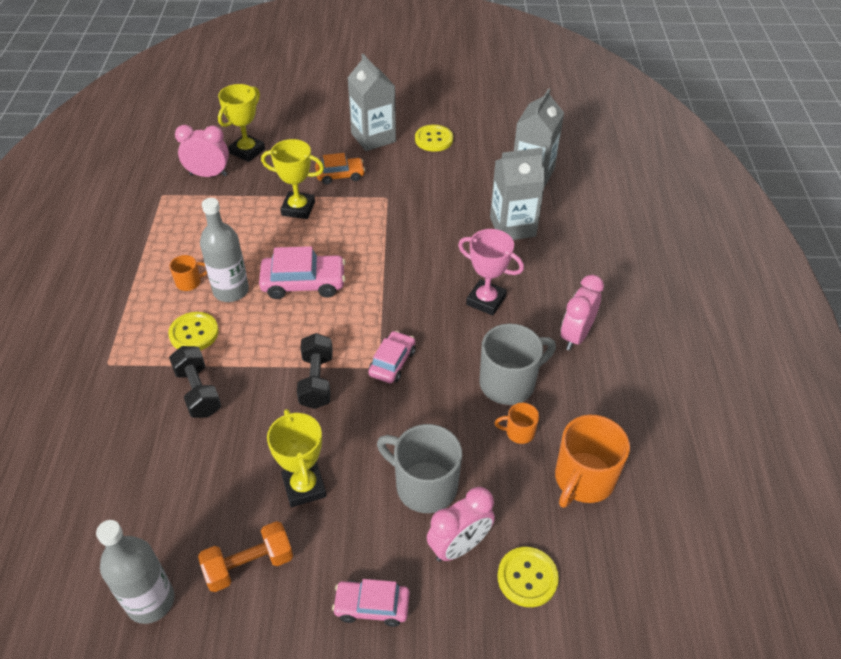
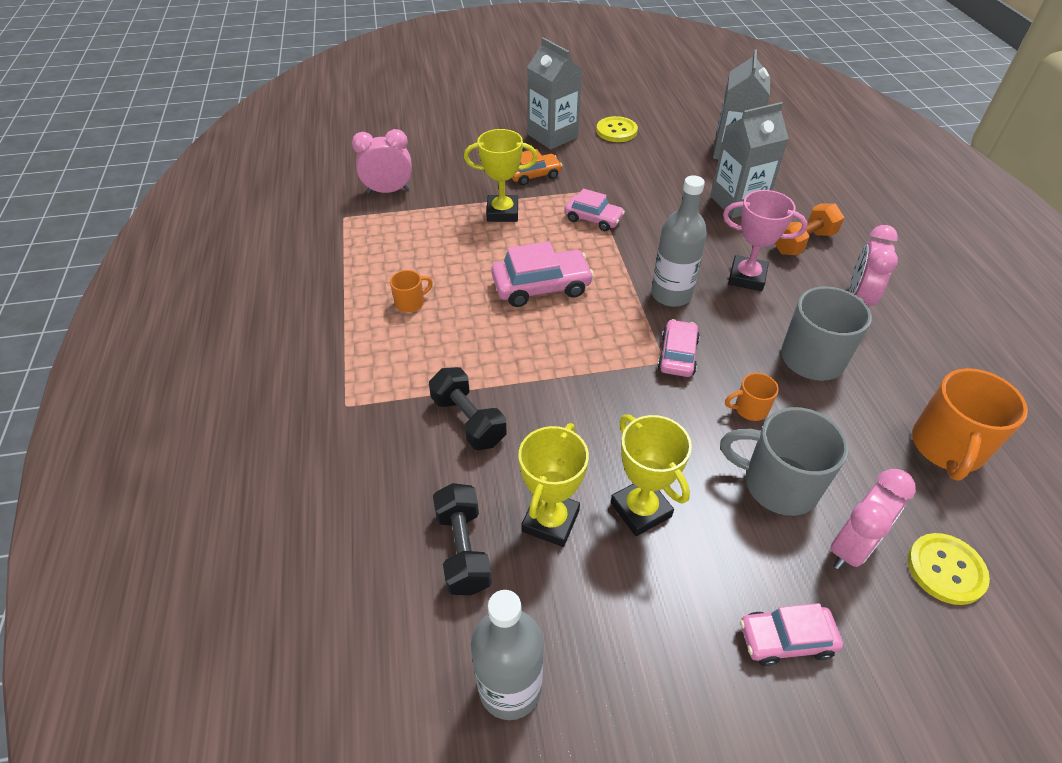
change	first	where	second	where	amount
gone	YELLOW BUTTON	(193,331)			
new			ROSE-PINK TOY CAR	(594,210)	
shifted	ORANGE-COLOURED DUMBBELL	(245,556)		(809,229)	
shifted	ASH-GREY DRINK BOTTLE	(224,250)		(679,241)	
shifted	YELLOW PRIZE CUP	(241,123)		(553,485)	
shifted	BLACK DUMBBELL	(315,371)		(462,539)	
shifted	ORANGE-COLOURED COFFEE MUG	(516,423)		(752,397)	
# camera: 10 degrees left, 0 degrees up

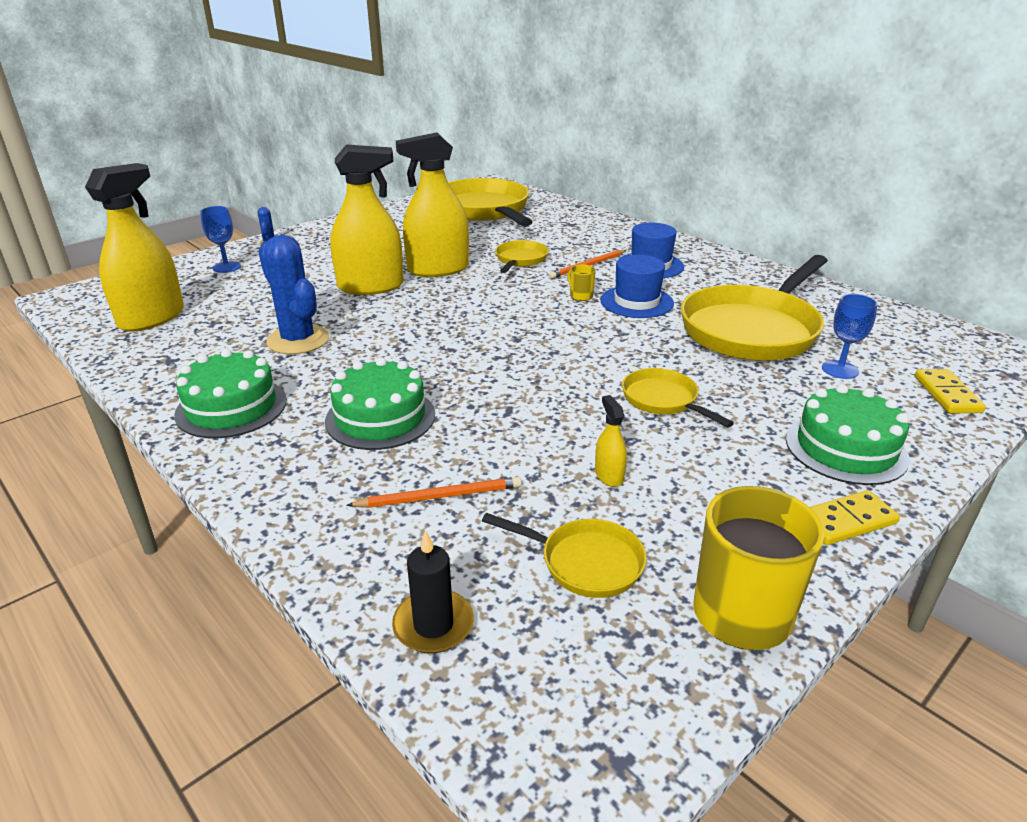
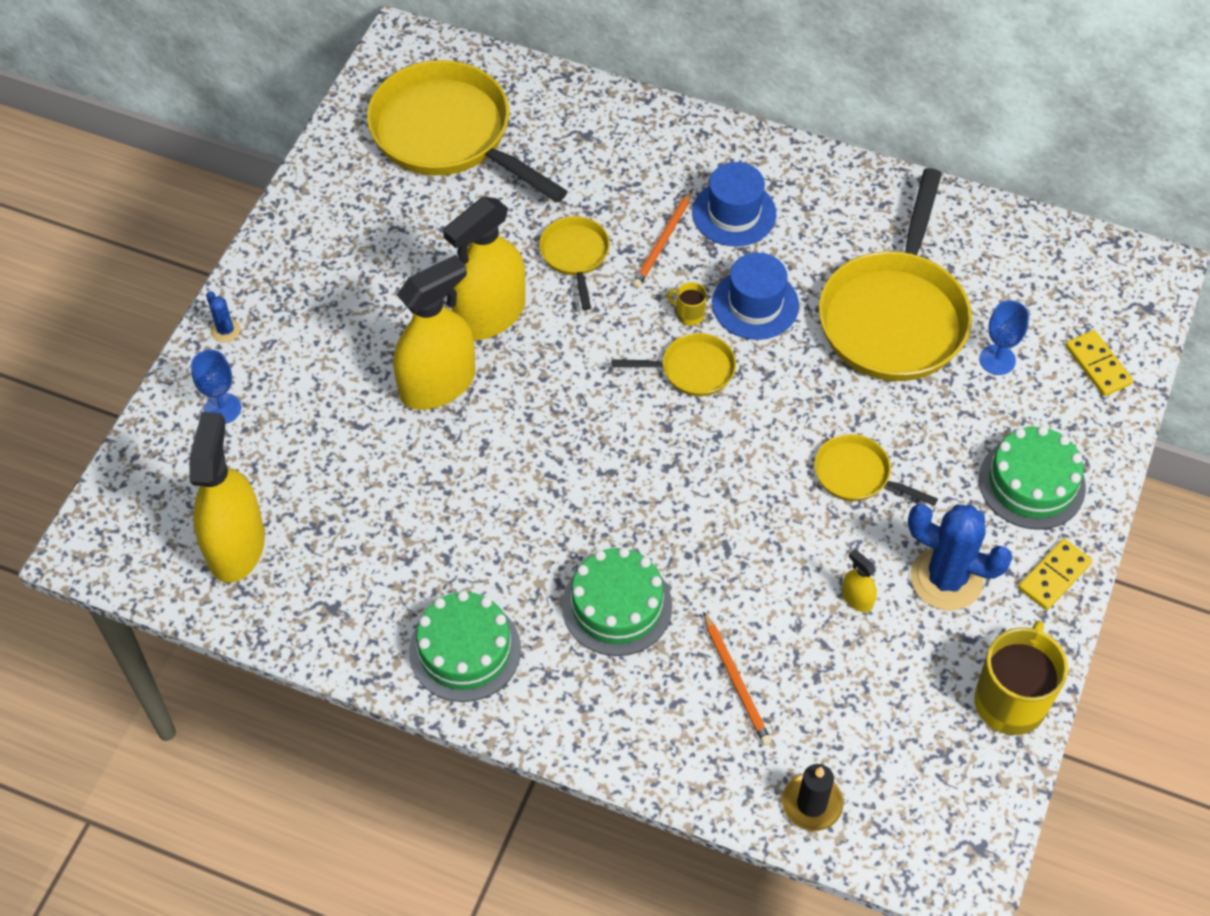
change	first	where	second	where	amount
shifted	COBALT CACTUS	(293,294)		(960,557)	
shifted	YELLOW FRYING PAN	(564,555)		(674,364)	
rotated	ORANGE-COLOURED PENCIL	(434,492)		(737,678)	105 degrees clockwise
# camera: 25 degrees left, 25 degrees up

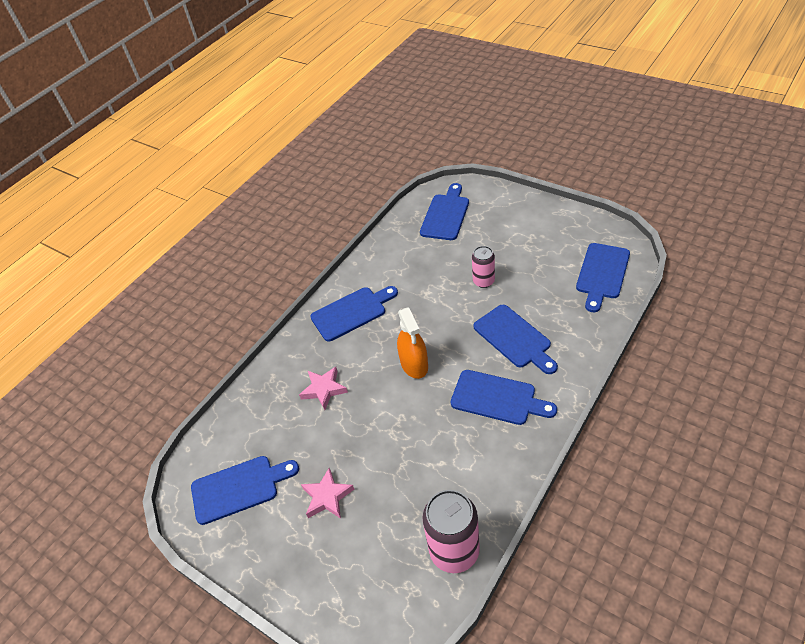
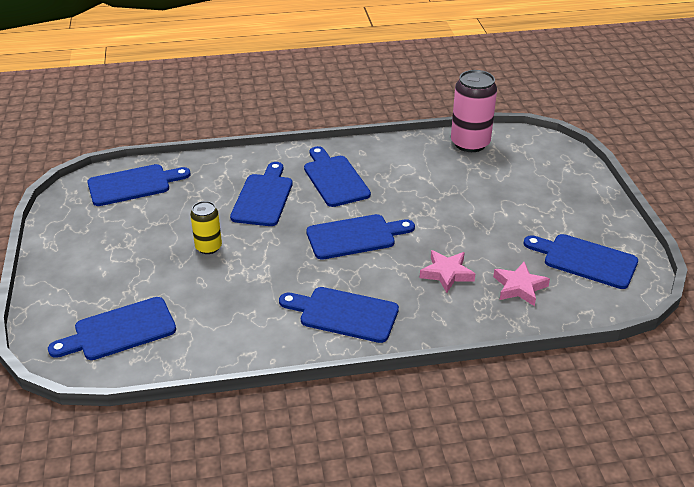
change	first	where	second	where	amount
shifted	ROSE-PINK STAR SHAPE	(327,493)		(521,284)	
swapped	ORANGE-COLOURED SPRAY BOTTLE	(412,343)	COBALT CUTTING BOARD	(360,236)	
repainted	ROSE-PINK TIN	(483,267)	YELLOW TIN	(206,227)	
# camera: 140 degrees left, 10 degrees down

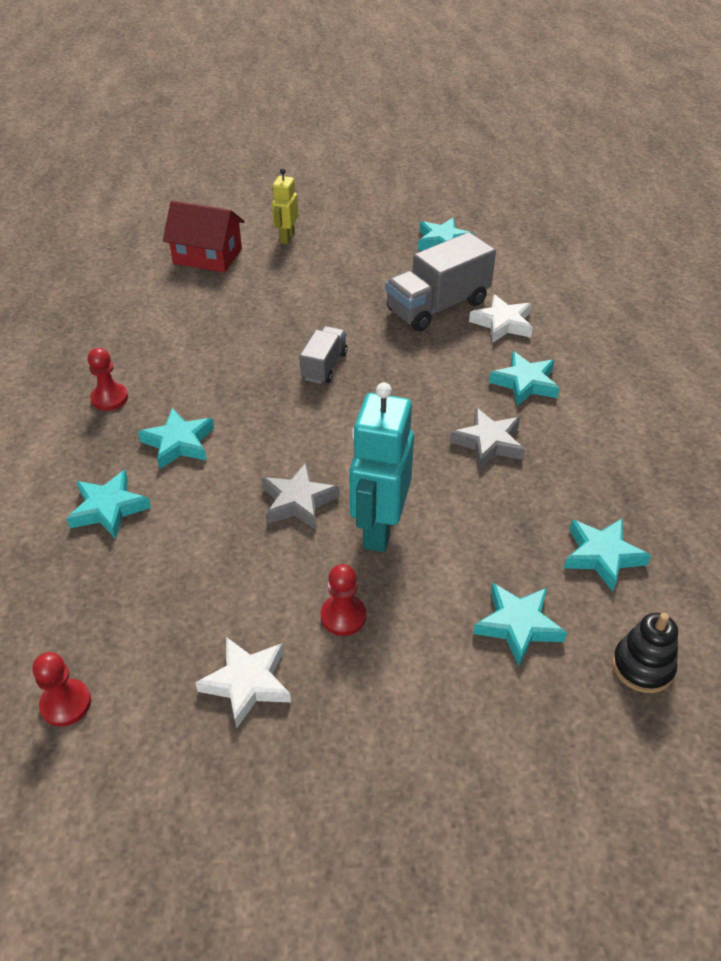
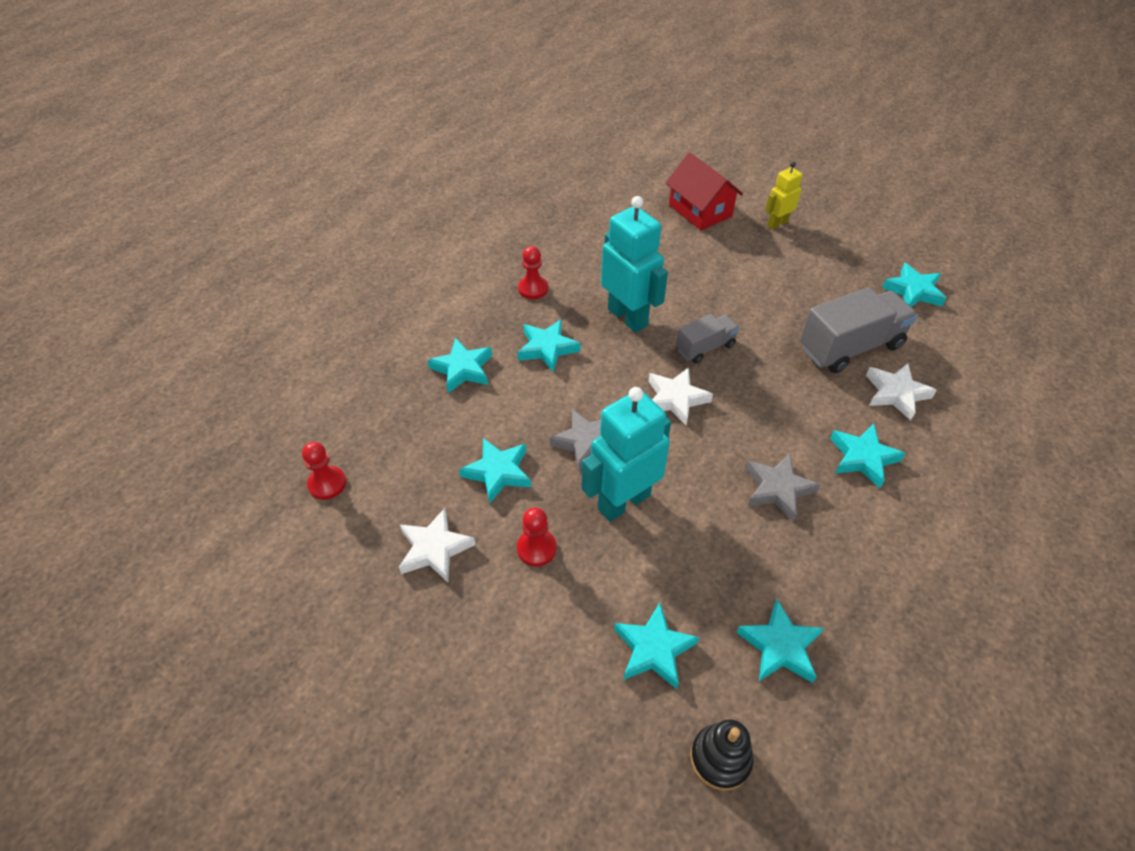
change	first	where	second	where	amount
new			AQUA STAR SHAPE	(495,471)	
new			AQUA ROBOT FIGURE	(634,264)	
new			PURE WHITE STAR SHAPE	(680,396)	
rotated	ASH-GREY TOY TRUCK	(440,281)		(859,330)	150 degrees clockwise
# camera: 40 degrees right, 5 degrees up

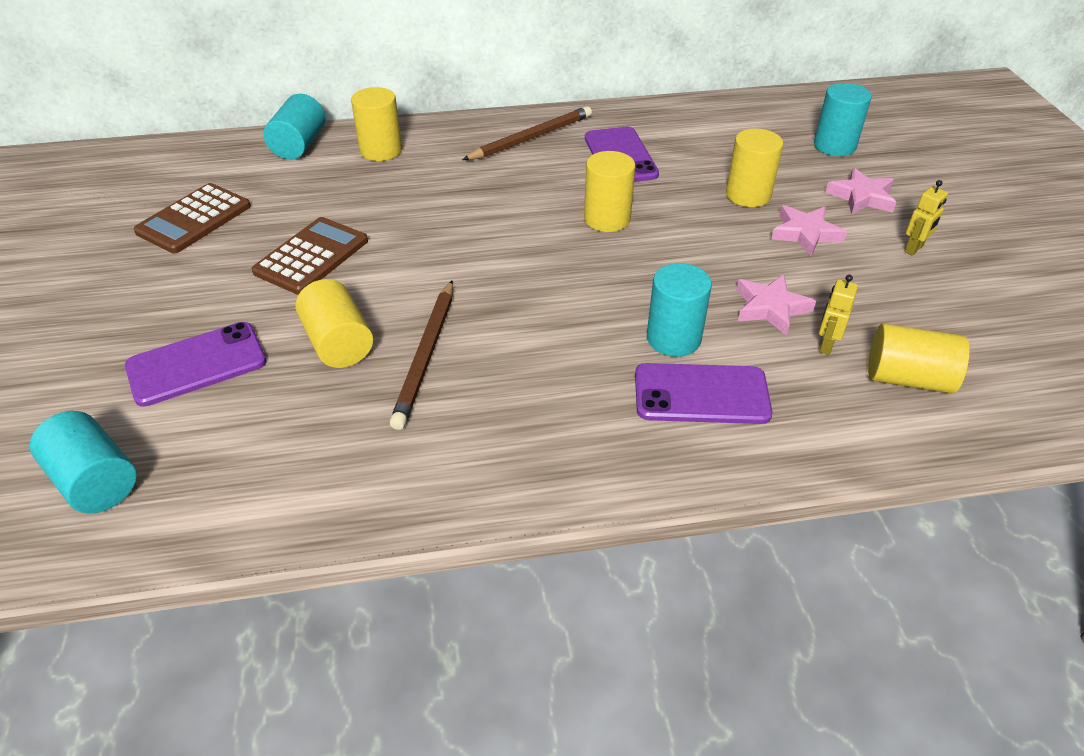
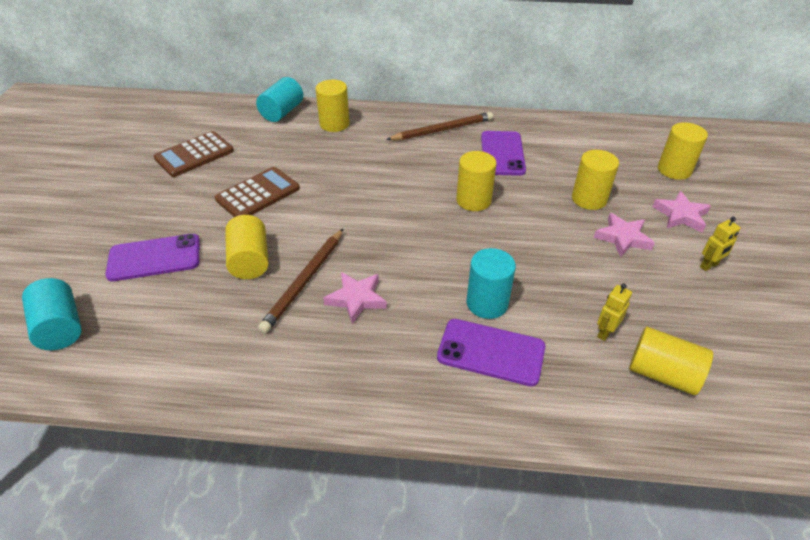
change	first	where	second	where	amount
shifted	ROSE-PINK STAR SHAPE	(776,305)		(355,298)	
repainted	AQUA CYLINDER	(843,119)	YELLOW CYLINDER	(683,151)	
# camera: 15 degrees right, 0 degrees up

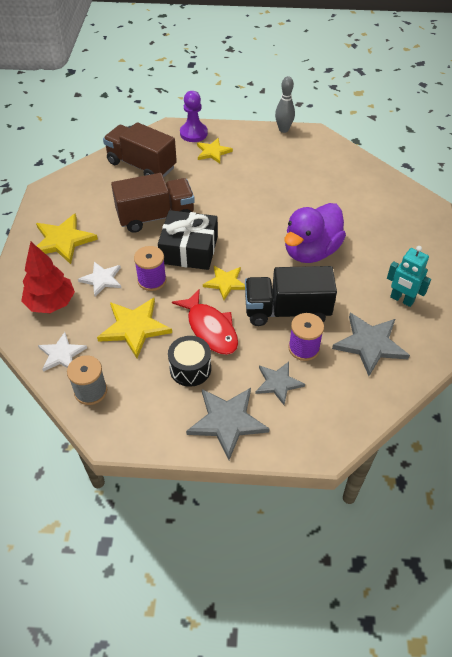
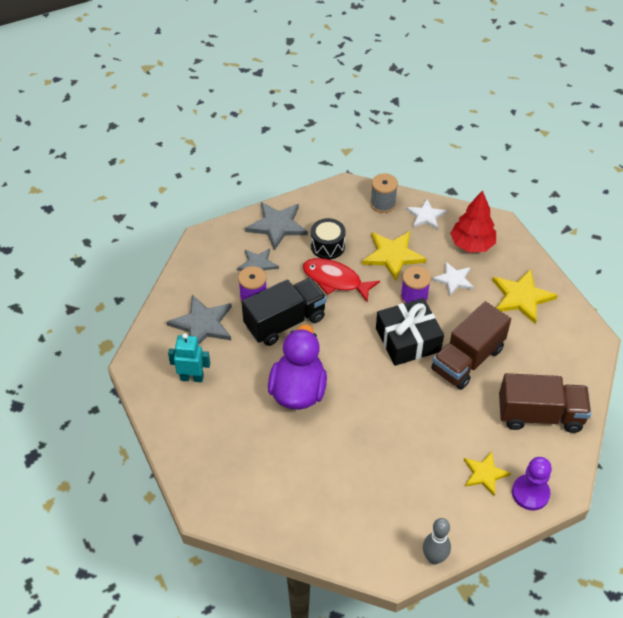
change	first	where	second	where	amount
gone	YELLOW STAR SHAPE	(224,283)			
# camera: 150 degrees right, 0 degrees up

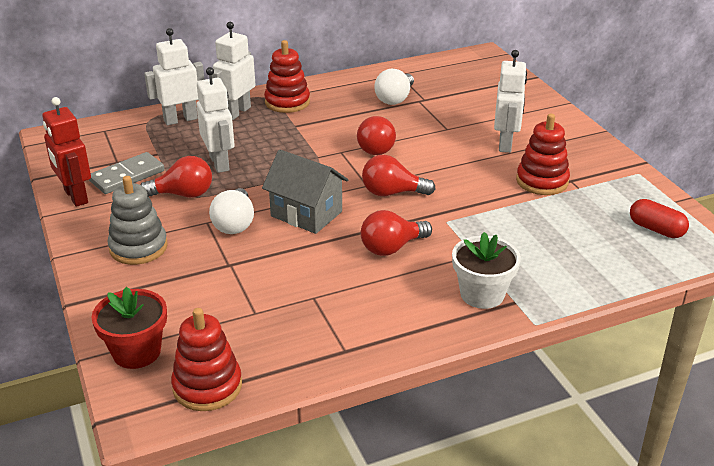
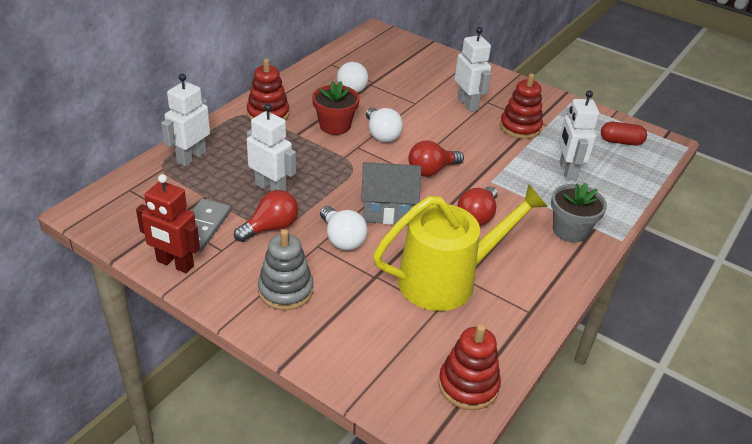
change	first	where	second	where	amount
new			YELLOW WATERING POT	(460,248)	
shifted	RED POTTED PLANT	(129,328)		(336,108)	
shifted	PURE WHITE ROBOT FIGURE	(233,71)		(578,135)	
repainted	RED LIGHT BULB	(376,135)	PURE WHITE LIGHT BULB	(384,125)	
repainted	PURE WHITE POTTED PLANT	(486,270)	ASH-GREY POTTED PLANT	(579,213)	
# camera: 35 degrees left, 5 degrees up

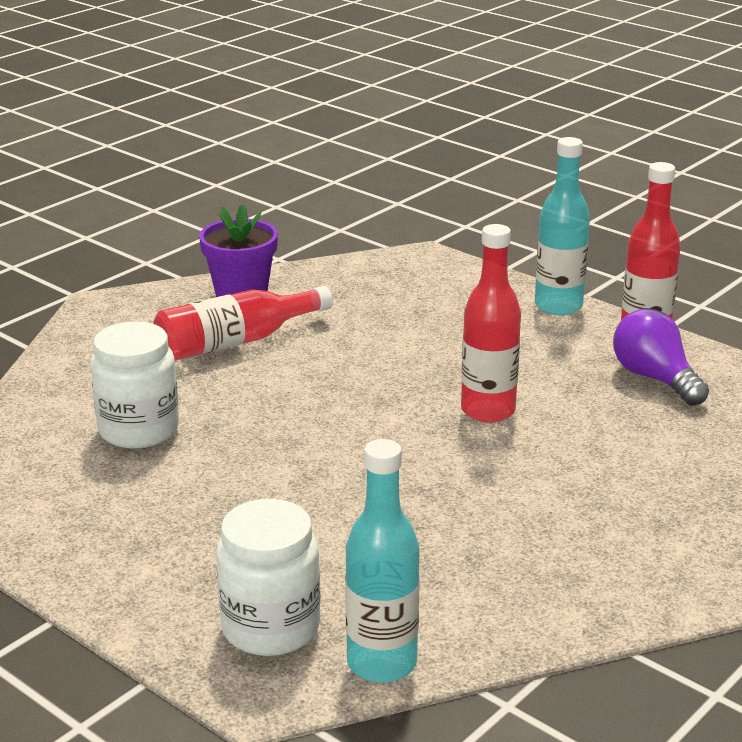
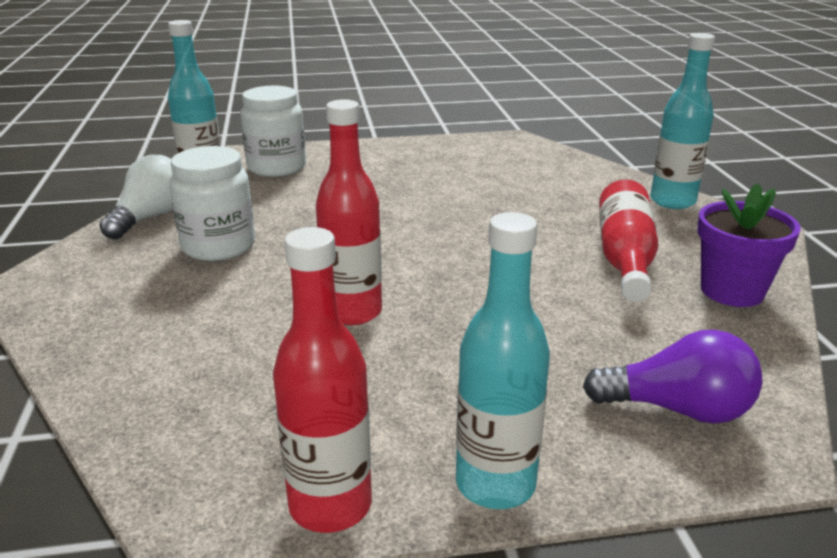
change	first	where	second	where	amount
new			PURE WHITE LIGHT BULB	(136,197)	
new			AQUA DRINK BOTTLE	(682,121)	
shifted	PURE WHITE JAM JAR	(135,384)		(212,203)	
shifted	ROYAL PURPLE LIGHT BULB	(661,357)		(673,377)	
# camera: 130 degrees right, 0 degrees up

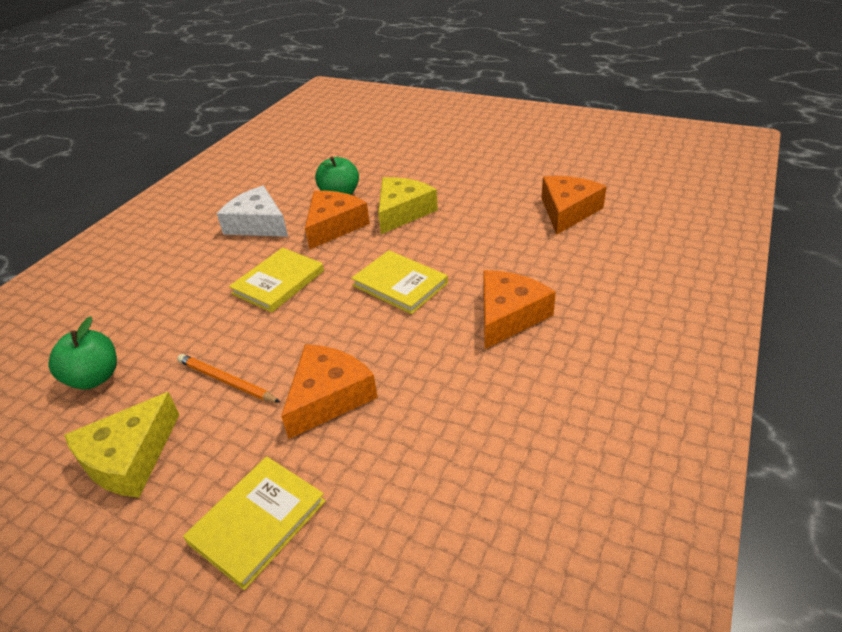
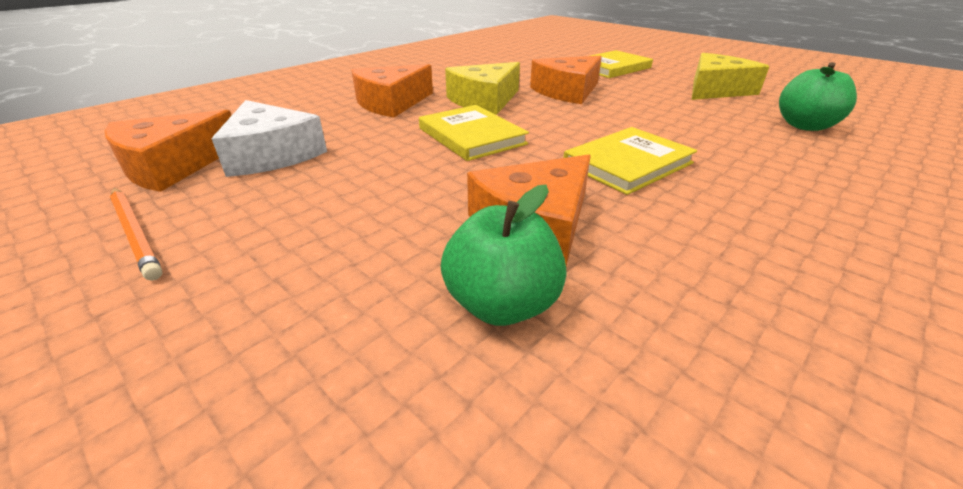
change	first	where	second	where	amount
shifted	ORANGE-COLOURED PENCIL	(229,378)		(136,234)	
shifted	PURE WHITE CHEESE	(252,211)		(269,138)	
shifted	YELLOW CHEESE	(408,205)		(482,88)	
# camera: 165 degrees left, 5 degrees down

